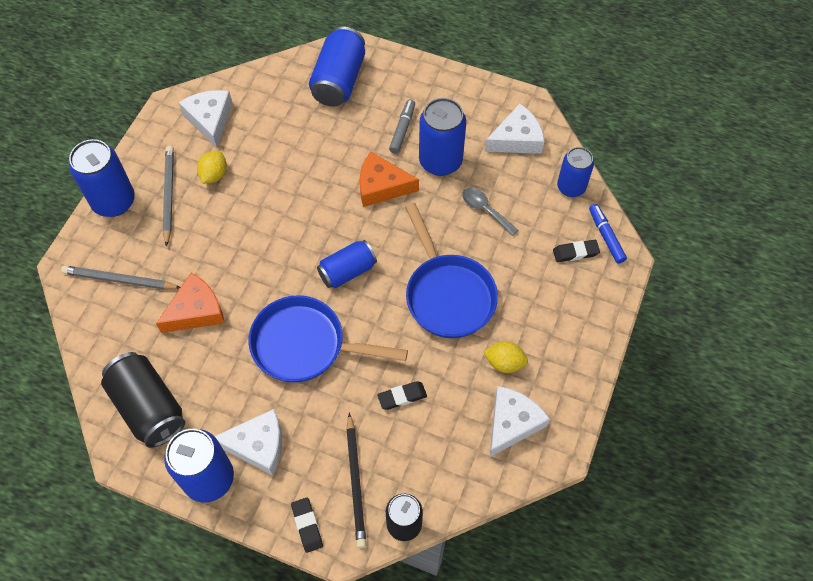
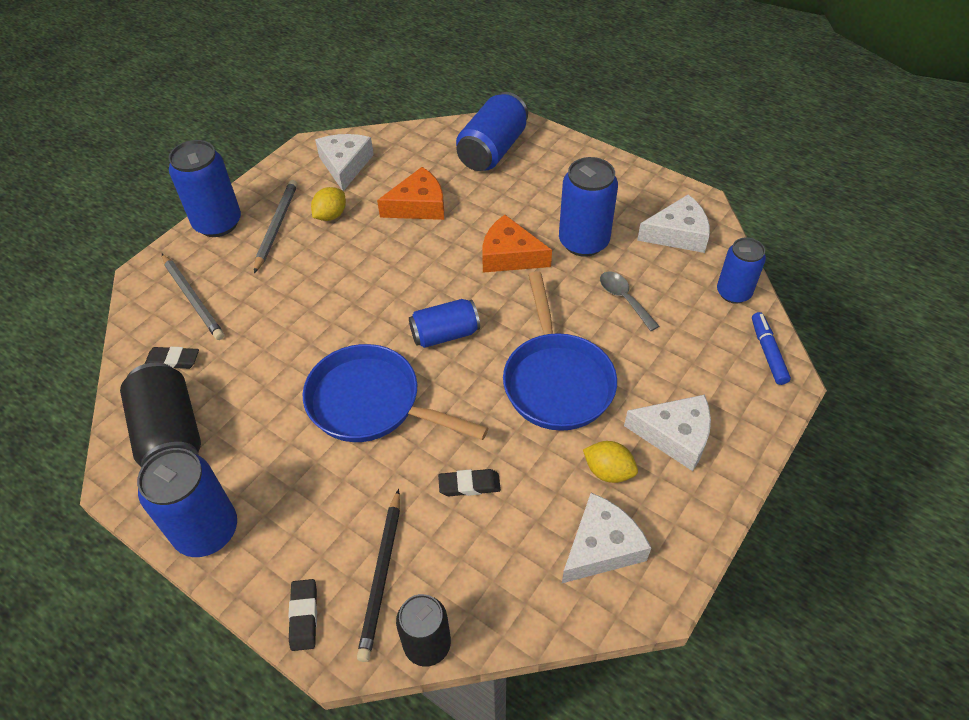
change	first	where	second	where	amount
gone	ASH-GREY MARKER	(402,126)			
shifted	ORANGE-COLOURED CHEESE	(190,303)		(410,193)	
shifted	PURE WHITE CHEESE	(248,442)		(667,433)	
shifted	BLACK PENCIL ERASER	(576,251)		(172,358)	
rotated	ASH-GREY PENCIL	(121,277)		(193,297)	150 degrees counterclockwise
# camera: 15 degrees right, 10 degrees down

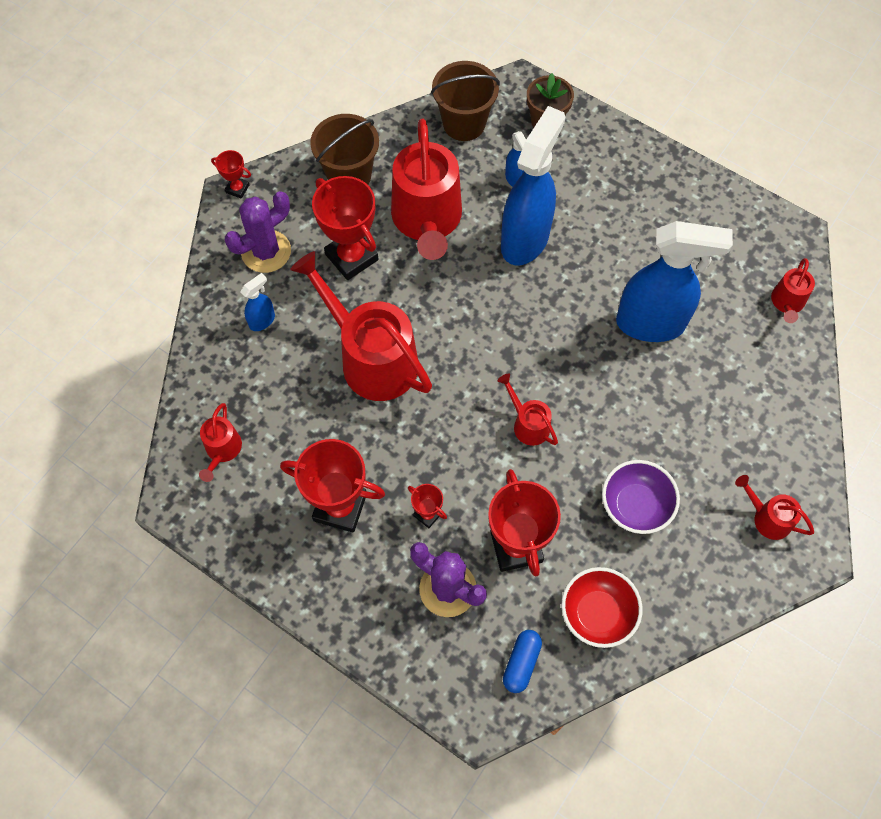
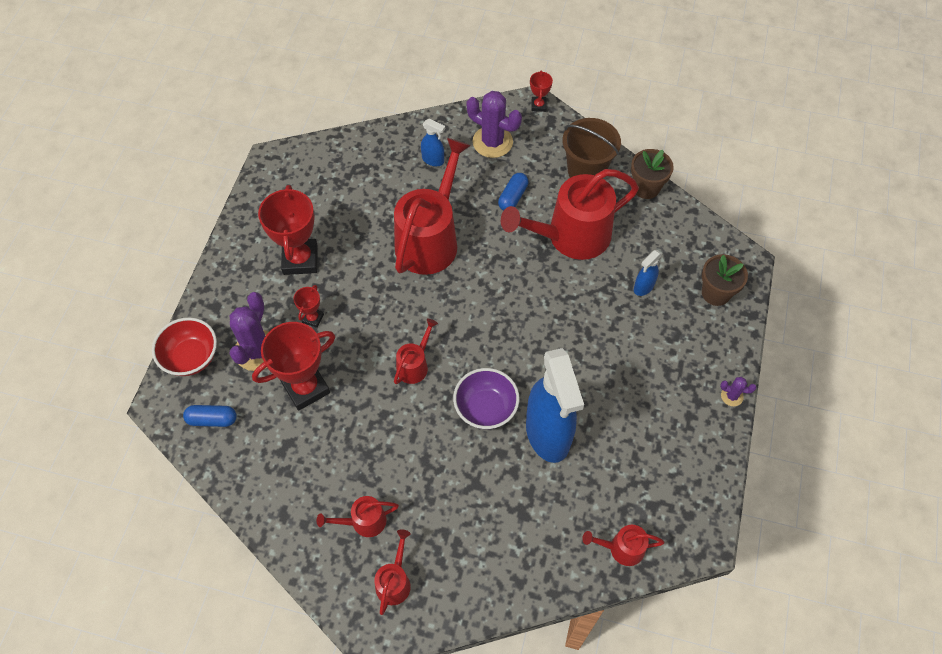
change	first	where	second	where	amount
gone	DARK BROWN SAND BUCKET	(465,101)			
gone	COBALT SPRAY BOTTLE	(533,185)			
new			DARK BROWN POTTED PLANT	(652,174)	
new			ROYAL PURPLE CACTUS	(738,391)	
shifted	RED WATERING POT	(220,442)		(358,516)	
shifted	RED SERVING BOWL	(602,607)		(184,347)	
shifted	ROYAL PURPLE SERVING BOWL	(641,497)		(486,398)	
swapped	RED PRIZE CUP	(345,228)	COBALT CAPSULE	(513,192)	
# camera: 70 degrees right, 5 degrees down

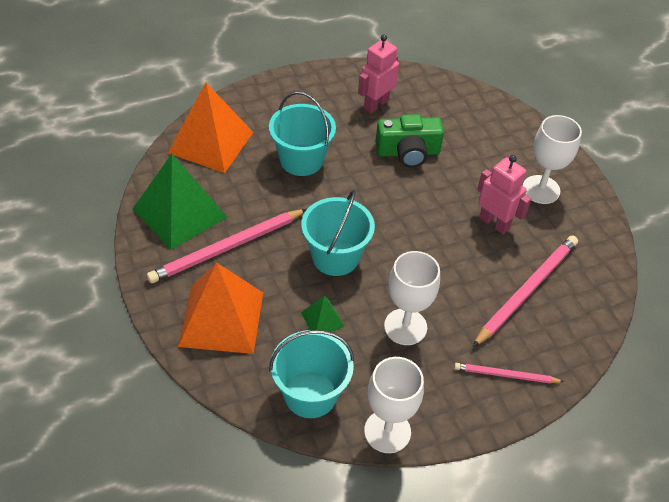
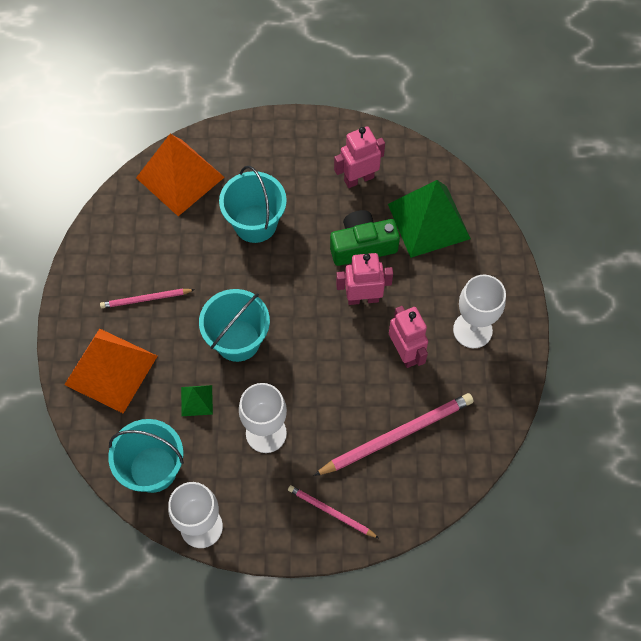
change	first	where	second	where	amount
new			ROSE-PINK ROBOT FIGURE	(364,279)	
shifted	GREEN PYRAMID SHAPE	(180,202)		(429,219)	
rotated	GREEN COMPACT CAMERA	(409,141)		(365,238)	150 degrees clockwise
scaled	ROSE-PINK PENCIL	(227,246)		(147,298)	x0.56
# camera: 25 degrees right, 15 degrees up

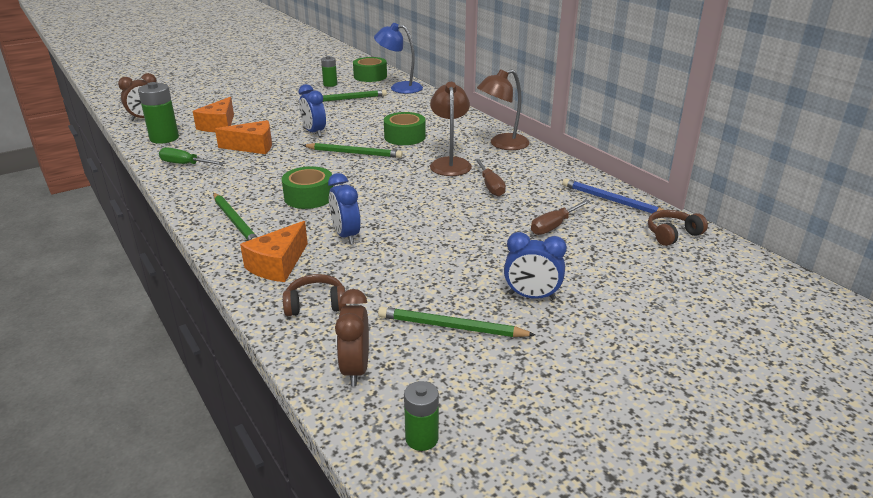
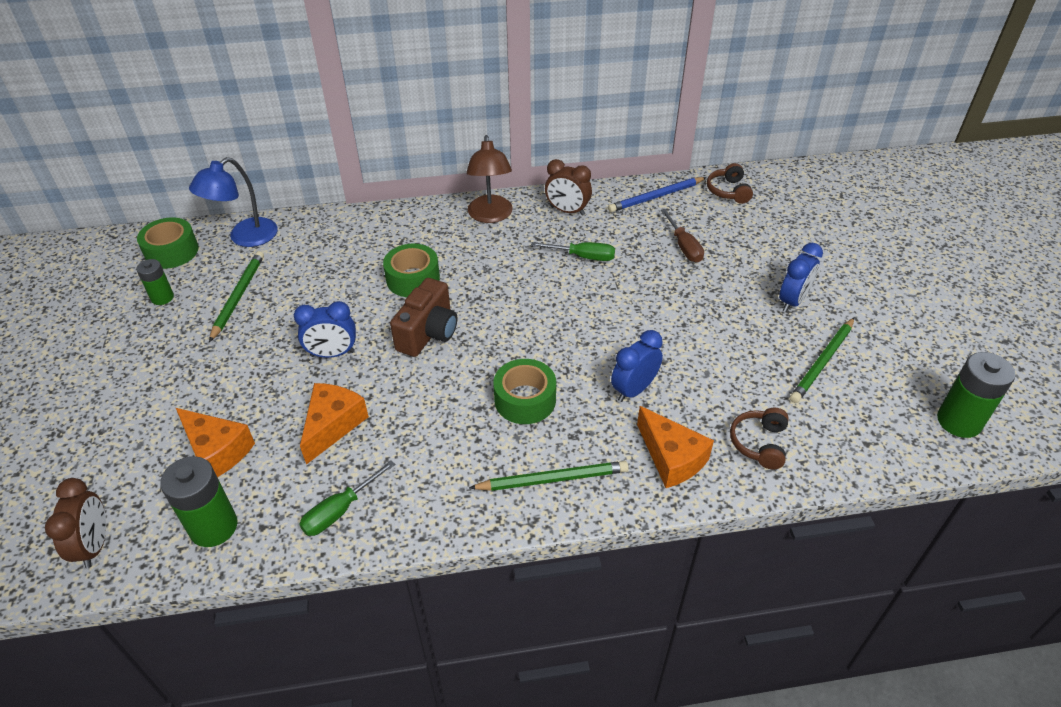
change	first	where	second	where	amount
gone	DARK BROWN READING LAMP	(451,129)			
shifted	DARK BROWN ALARM CLOCK	(352,337)		(568,187)	
swapped	GREEN PENCIL	(353,150)	DARK BROWN COMPACT CAMERA	(423,317)	
repainted	DARK BROWN FLAT SCREWDRIVER	(490,178)	GREEN FLAT SCREWDRIVER	(573,251)	
rotated	COBALT ALARM CLOCK	(344,208)		(637,366)	135 degrees clockwise
scaled	GREEN POWER CELL	(421,416)		(976,395)	x1.65
# camera: 65 degrees left, 15 degrees up

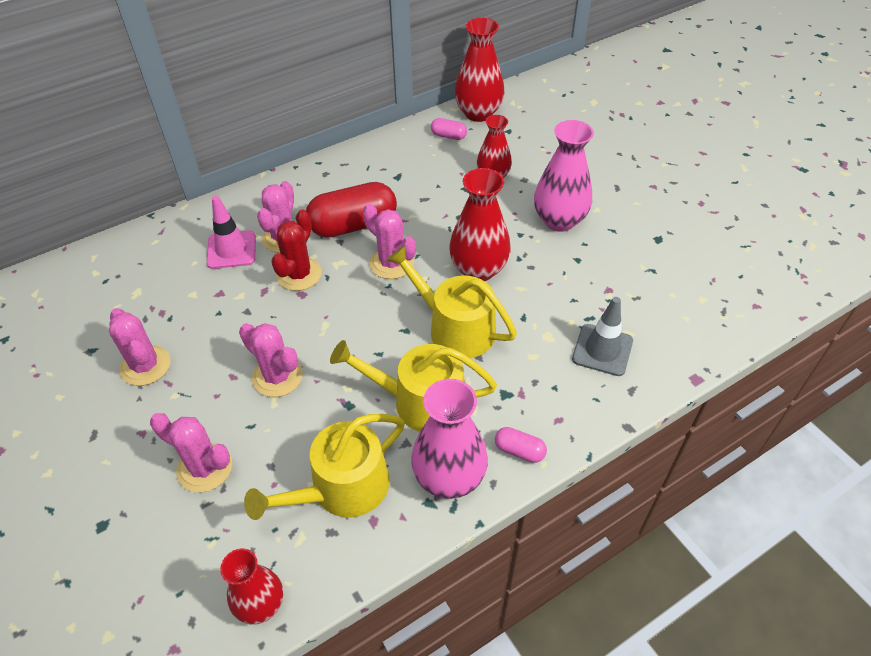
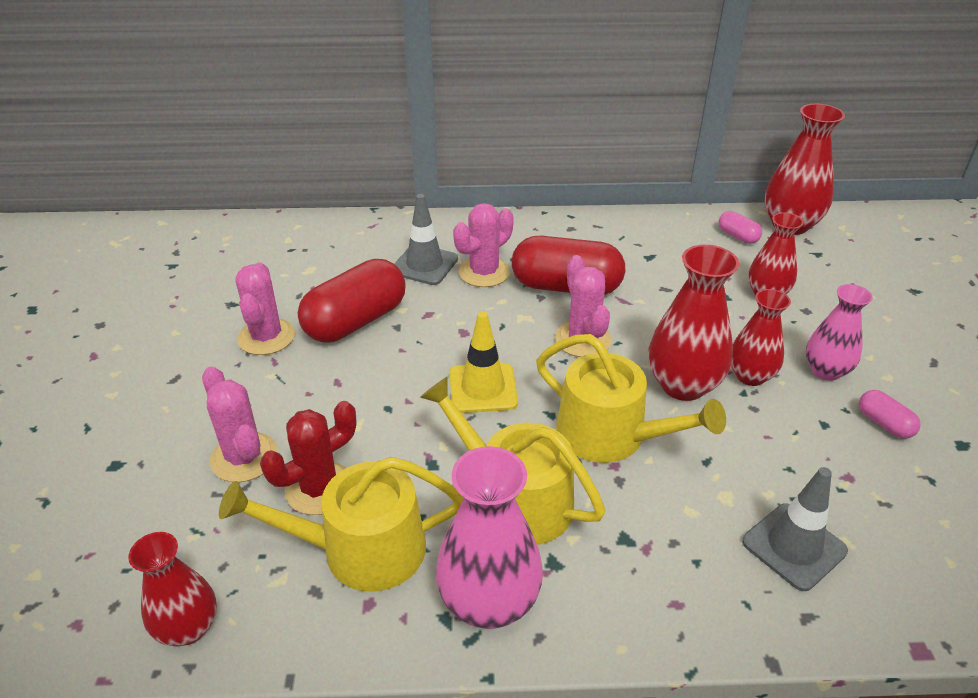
change	first	where	second	where	amount
gone	ROSE-PINK CACTUS	(271,360)			
new			RED CAPSULE	(352,300)	
new			YELLOW TRAFFIC CONE	(484,362)	
new			RED FLOWER VASE	(761,337)	
shifted	RED CACTUS	(296,250)		(308,458)	
shifted	ROSE-PINK CAPSULE	(521,445)		(890,414)	
repainted	ROSE-PINK TRAFFIC CONE	(231,232)	ASH-GREY TRAFFIC CONE	(426,239)	
rotated	YELLOW WATERING POT	(451,301)		(631,398)	150 degrees clockwise
scaled	ROSE-PINK FLOWER VASE	(564,176)		(839,332)	x0.65
# camera: 30 degrees right, 10 degrees down

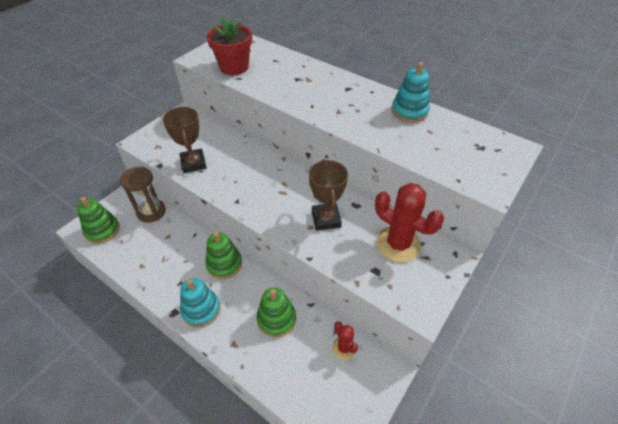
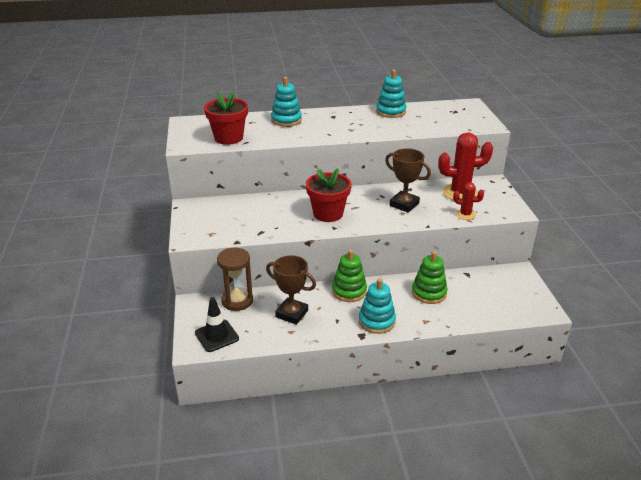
change	first	where	second	where	amount
new			AQUA RING STACKER	(286,102)	
new			RED POTTED PLANT	(328,195)	
shifted	DARK BROWN PRIZE CUP	(185,140)		(291,290)	
shifted	RED CACTUS	(345,340)		(468,201)	
swapped	GREEN RING STACKER	(98,220)	BLACK TRAFFIC CONE	(217,324)	
# camera: 45 degrees left, 15 degrees down

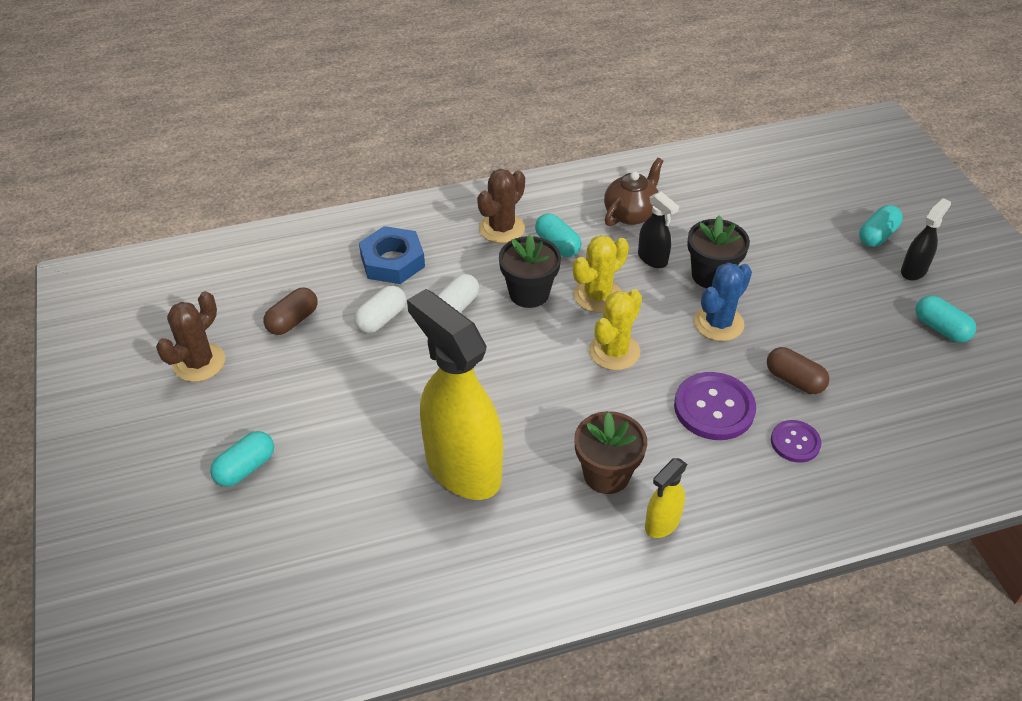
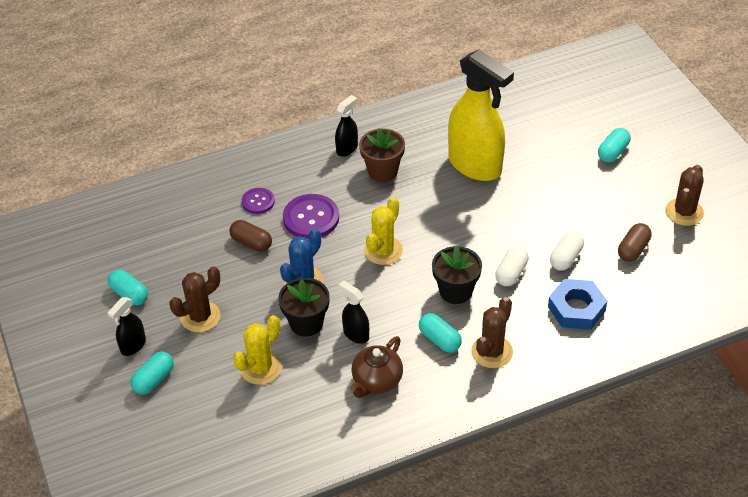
change	first	where	second	where	amount
new			DARK BROWN CACTUS	(195,299)	
shifted	YELLOW CACTUS	(601,274)		(257,350)	
repainted	YELLOW SPRAY BOTTLE	(666,498)	BLACK SPRAY BOTTLE	(346,126)	
# camera: 175 degrees right, 0 degrees up

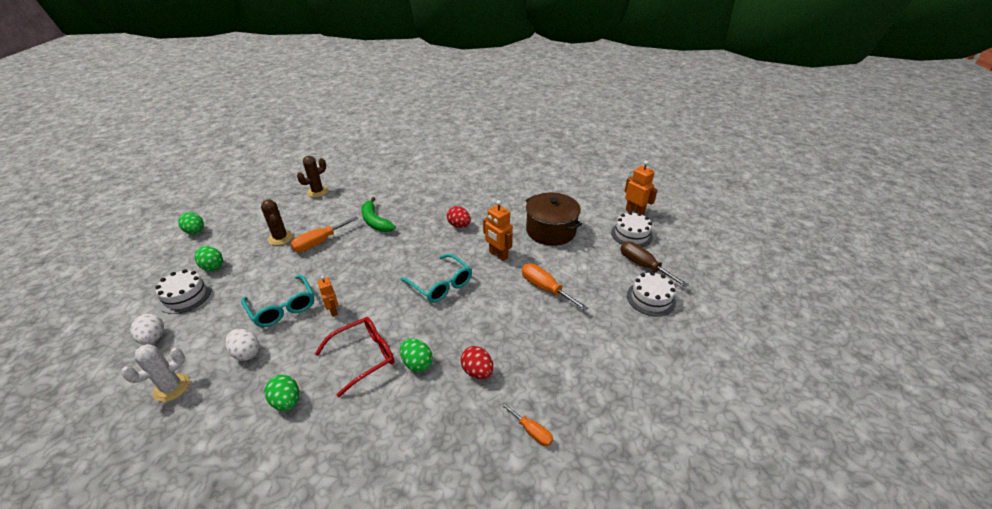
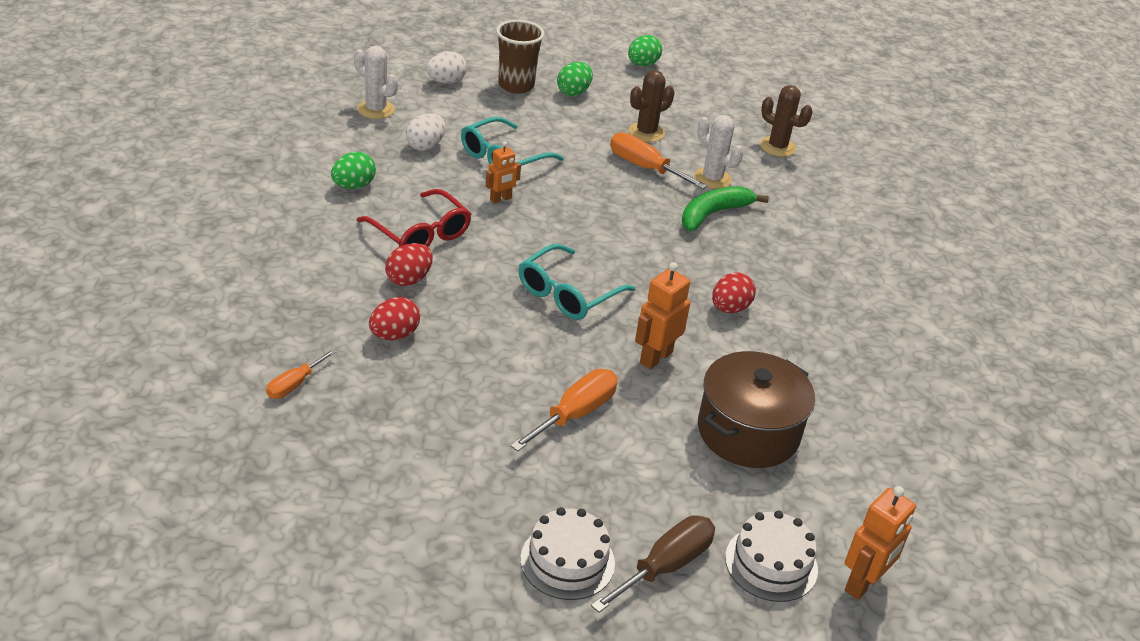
change	first	where	second	where	amount
new			PURE WHITE CACTUS	(719,152)	
swapped	PURE WHITE GATEAU	(183,291)	DARK BROWN TUMBLER	(520,57)	
repainted	GREEN EGG	(416,355)	RED EGG	(409,264)	
# camera: 80 degrees right, 0 degrees up

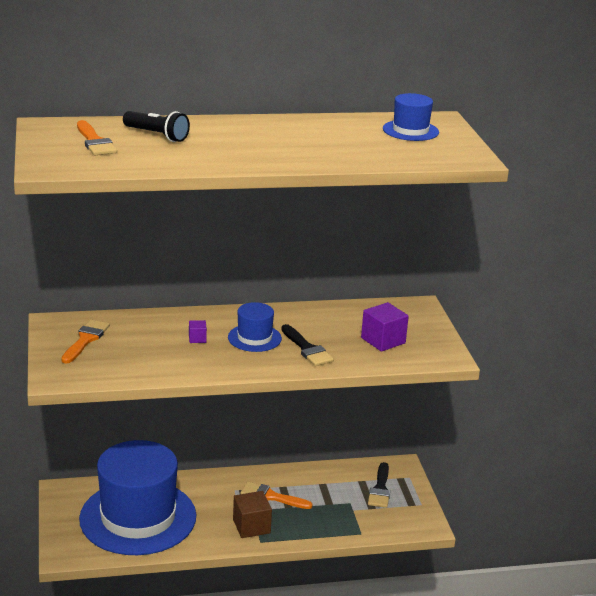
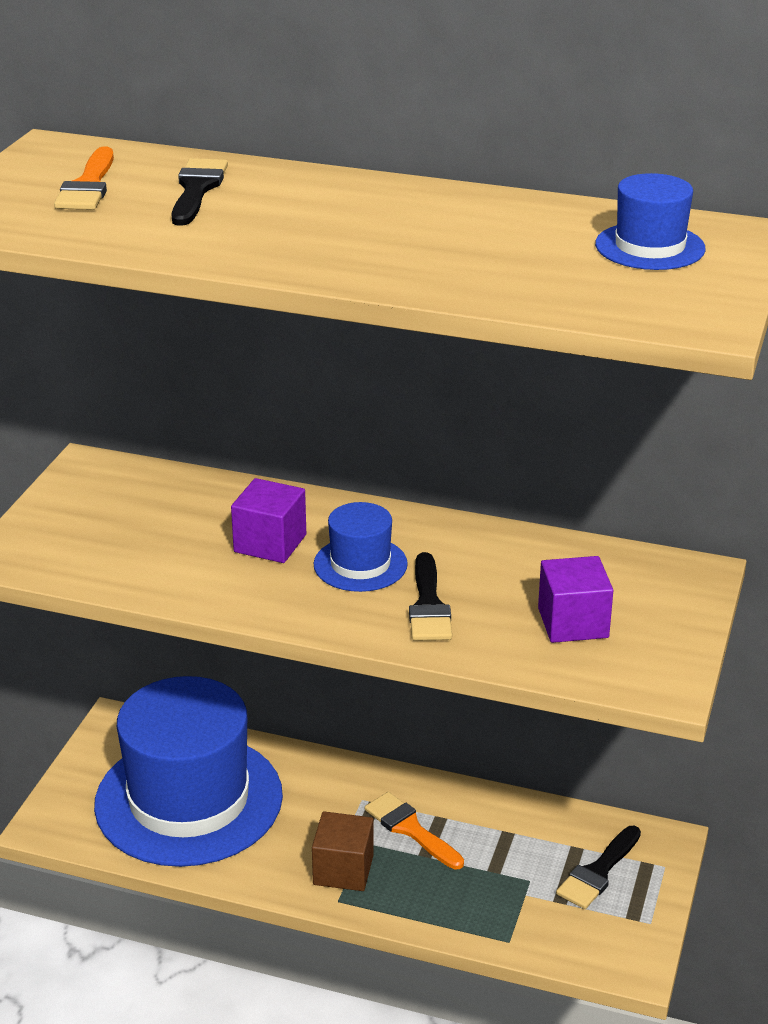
change	first	where	second	where	amount
gone	ORANGE-COLOURED PAINT BRUSH	(85,341)			
swapped	BLACK POCKET TORCH	(156,126)	BLACK PAINT BRUSH	(199,192)	
scaled	ROYAL PURPLE BLOCK	(198,331)		(268,520)	x1.96
# camera: 30 degrees right, 5 degrees up

